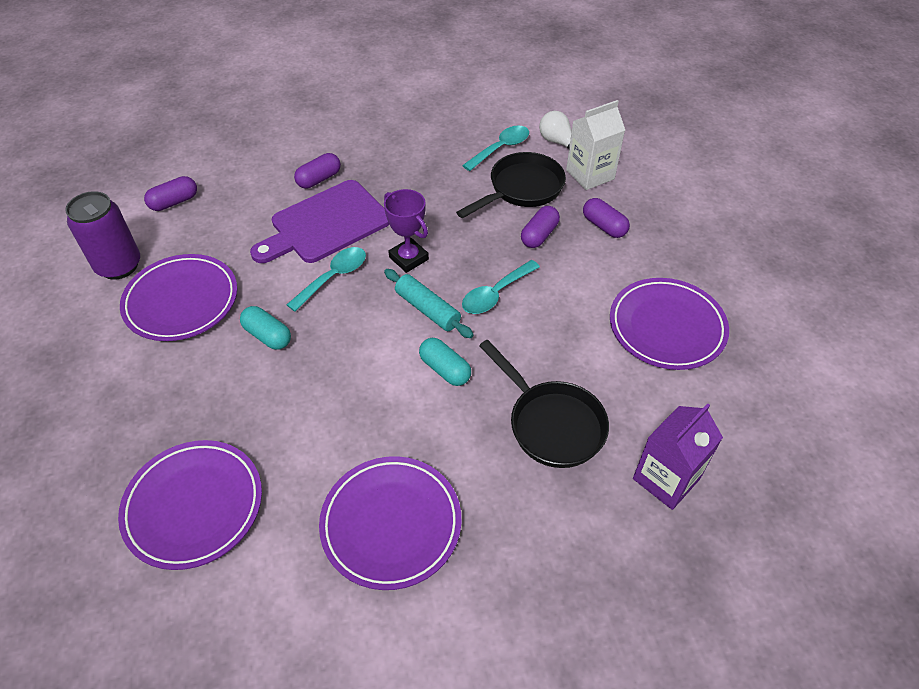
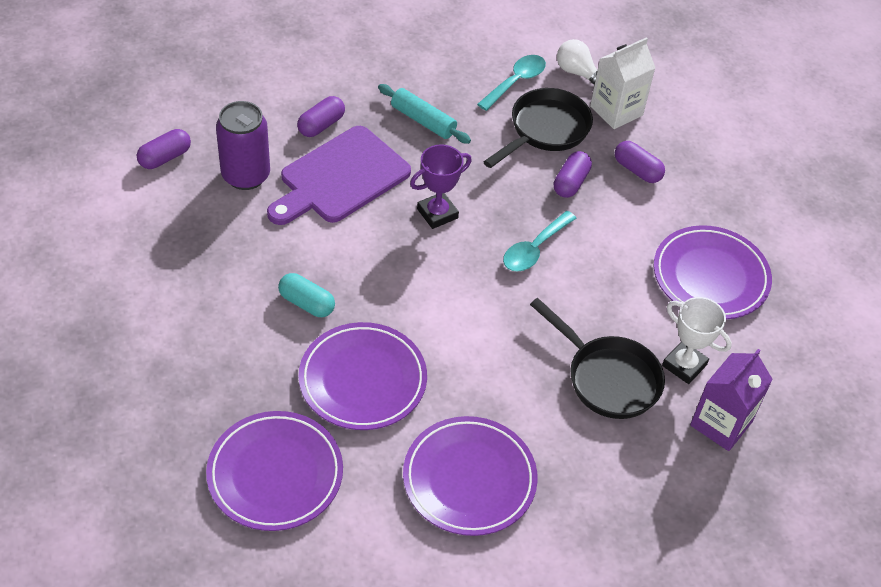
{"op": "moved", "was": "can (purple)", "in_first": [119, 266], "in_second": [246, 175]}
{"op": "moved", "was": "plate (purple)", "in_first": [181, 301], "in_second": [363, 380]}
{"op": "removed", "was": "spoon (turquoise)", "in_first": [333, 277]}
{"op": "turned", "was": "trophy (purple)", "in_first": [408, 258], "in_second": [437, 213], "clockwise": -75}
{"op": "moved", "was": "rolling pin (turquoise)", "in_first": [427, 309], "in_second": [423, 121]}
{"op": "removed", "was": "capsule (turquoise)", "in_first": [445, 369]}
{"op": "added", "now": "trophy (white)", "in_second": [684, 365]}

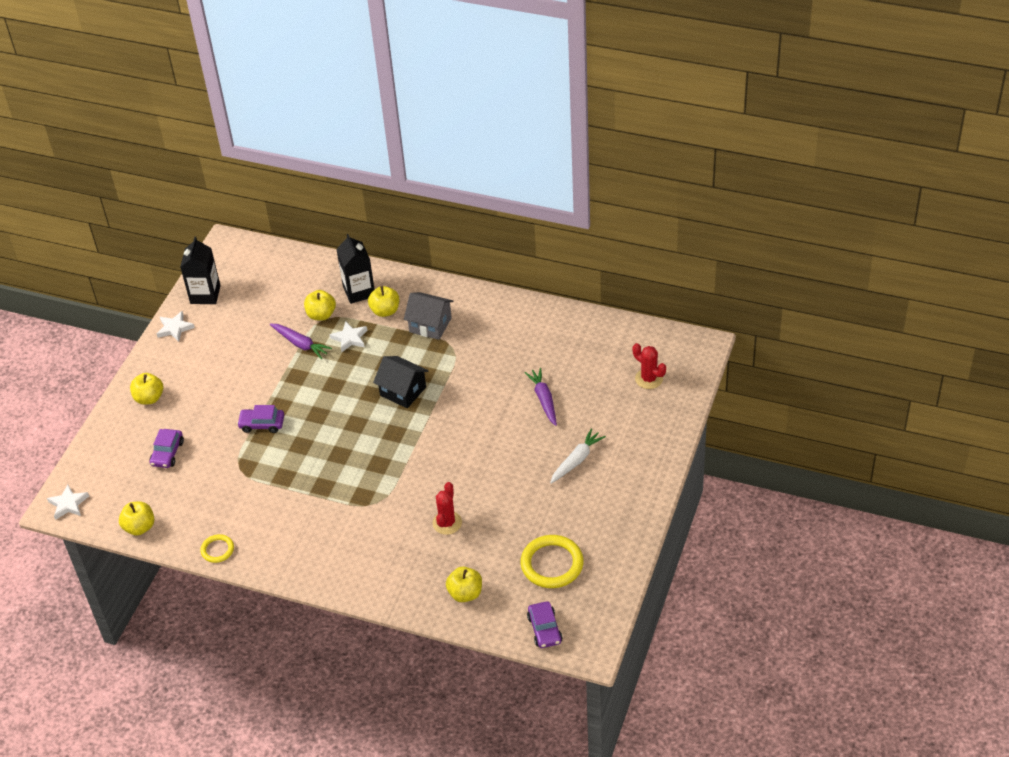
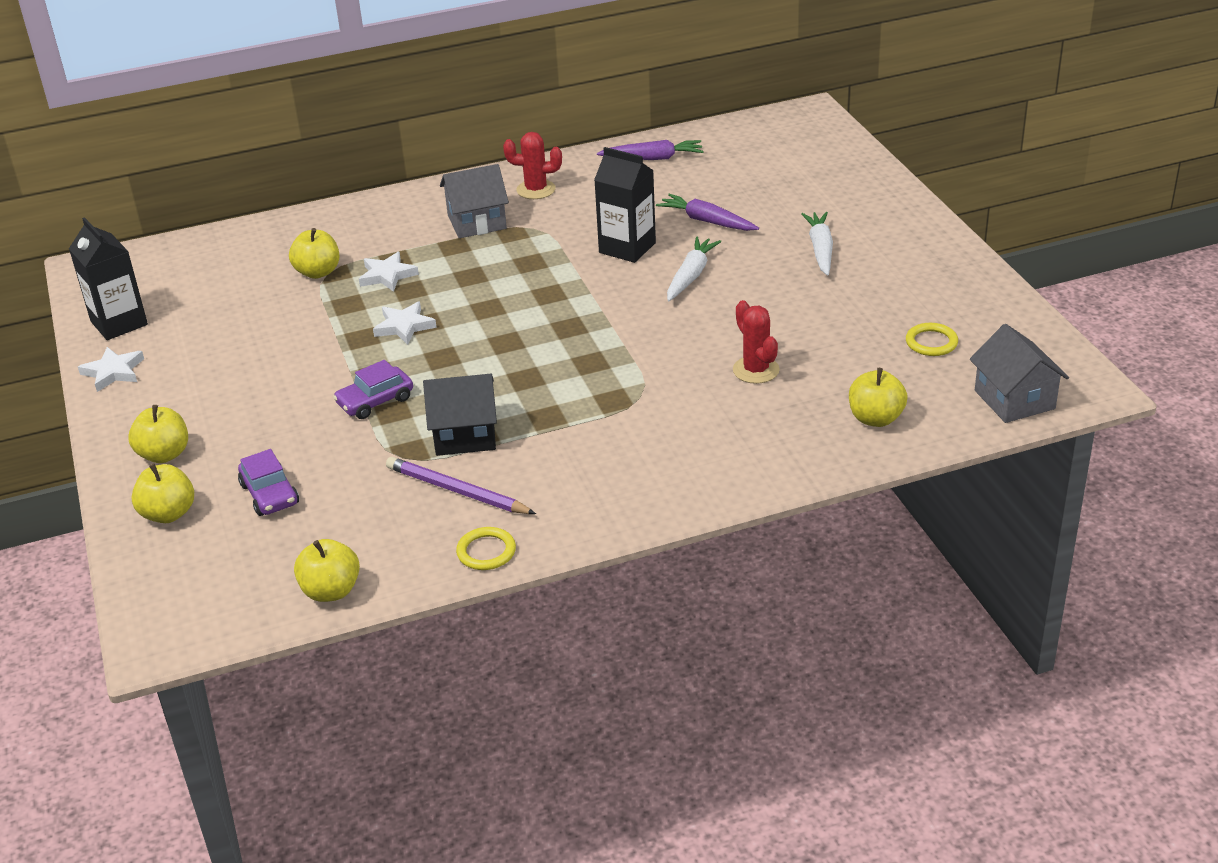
{"op": "moved", "was": "star (white)", "in_first": [68, 504], "in_second": [404, 326]}
{"op": "moved", "was": "carrot (purple)", "in_first": [300, 344], "in_second": [653, 158]}
{"op": "moved", "was": "carton (black)", "in_first": [359, 291], "in_second": [627, 248]}
{"op": "moved", "was": "apple (yellow)", "in_first": [385, 311], "in_second": [168, 514]}
{"op": "moved", "was": "house (black)", "in_first": [403, 391], "in_second": [465, 435]}
{"op": "resized", "was": "ring (yellow)", "in_first": [552, 564], "in_second": [931, 342], "ratio": 0.54}
{"op": "replaced", "was": "car (purple)", "now": "house (grey)", "in_first": [544, 629], "in_second": [1014, 399]}
{"op": "moved", "was": "cactus (red)", "in_first": [649, 379], "in_second": [536, 190]}
{"op": "added", "now": "pencil (purple)", "in_second": [457, 491]}
{"op": "added", "now": "carrot (white)", "in_second": [691, 276]}

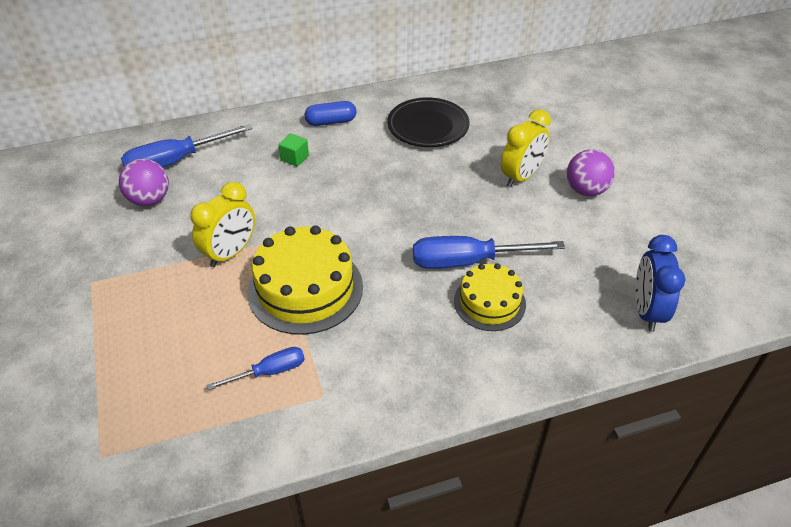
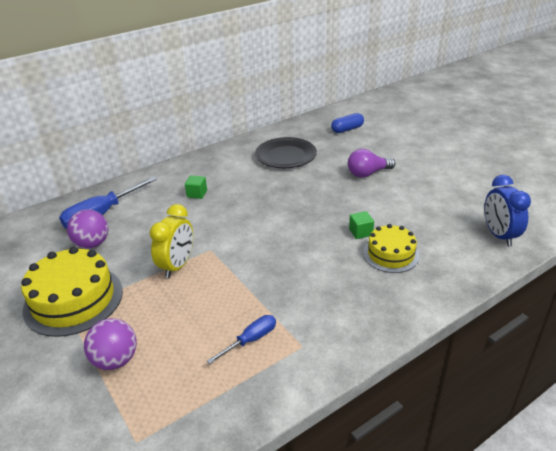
{"op": "moved", "was": "cake (yellow)", "in_first": [305, 288], "in_second": [73, 300]}
{"op": "moved", "was": "capsule (blue)", "in_first": [331, 122], "in_second": [347, 129]}
{"op": "replaced", "was": "screwdriver (blue)", "now": "cube (green)", "in_first": [468, 261], "in_second": [360, 232]}
{"op": "replaced", "was": "clock (yellow)", "now": "light bulb (purple)", "in_first": [521, 176], "in_second": [368, 173]}
{"op": "moved", "was": "ball (purple)", "in_first": [586, 190], "in_second": [116, 360]}

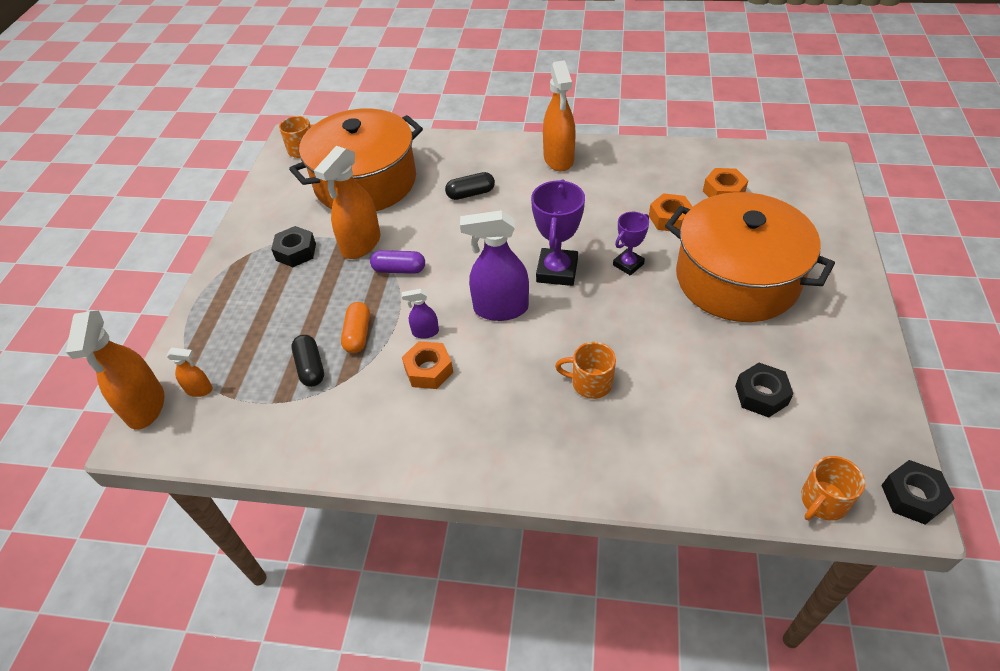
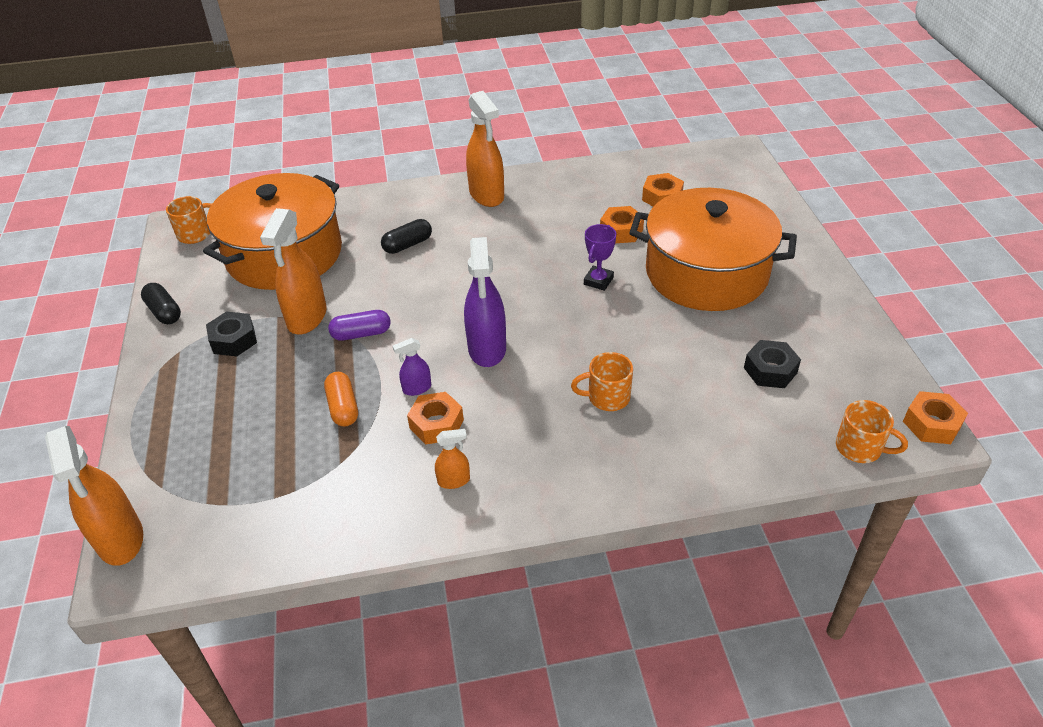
{"op": "moved", "was": "spray bottle (orange)", "in_first": [199, 390], "in_second": [454, 481]}
{"op": "moved", "was": "capsule (black)", "in_first": [310, 367], "in_second": [164, 312]}
{"op": "turned", "was": "spray bottle (purple)", "in_first": [500, 309], "in_second": [487, 349], "clockwise": -75}
{"op": "removed", "was": "trophy (purple)", "in_first": [557, 271]}
{"op": "turned", "was": "mug (orange)", "in_first": [823, 501], "in_second": [860, 448], "clockwise": -90}
{"op": "recoloured", "was": "nut (black)", "now": "nut (orange)", "in_first": [912, 497], "in_second": [931, 424]}

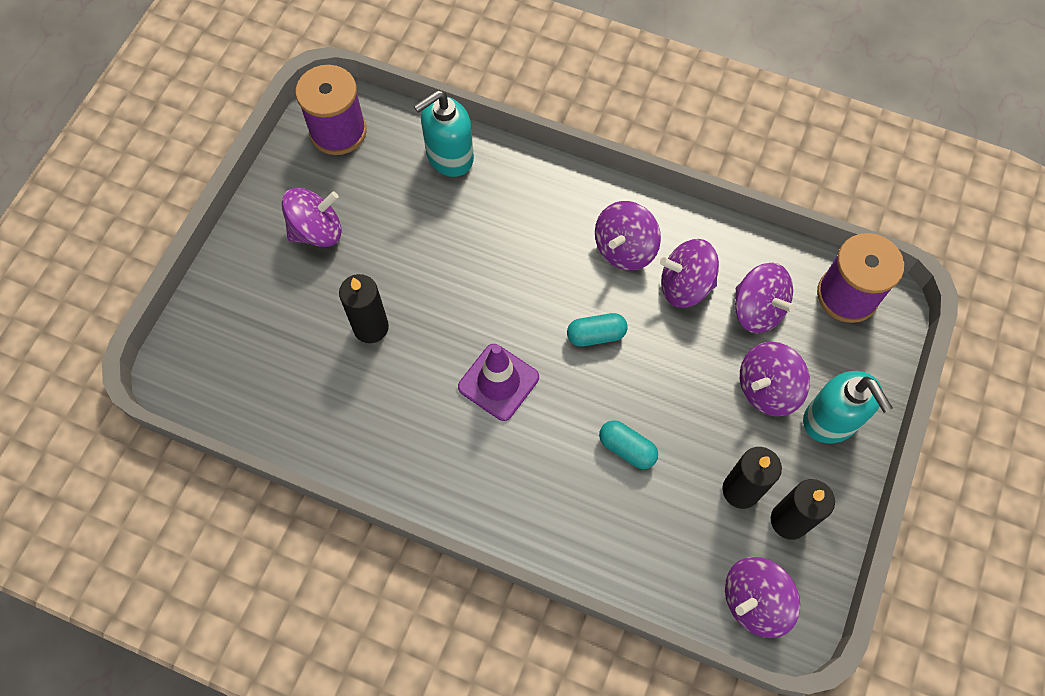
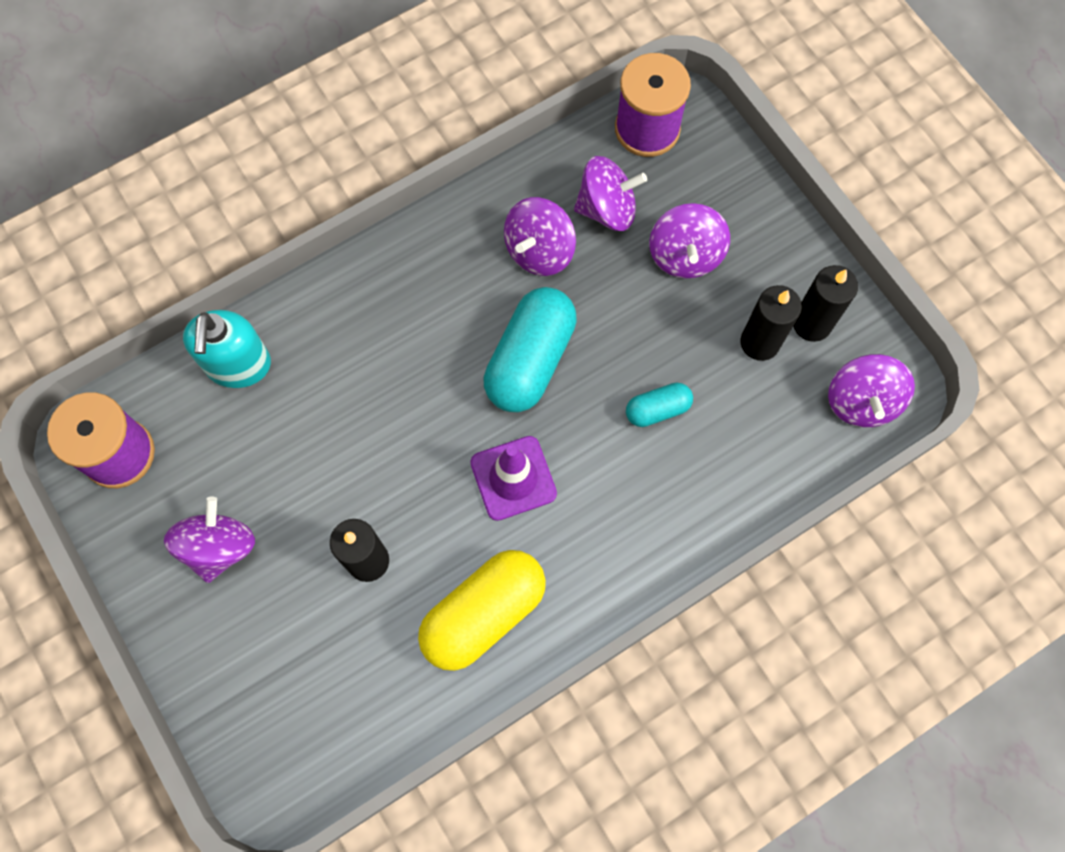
{"op": "resized", "was": "capsule (turquoise)", "in_first": [596, 335], "in_second": [530, 360], "ratio": 1.95}
{"op": "removed", "was": "spinning top (purple)", "in_first": [624, 249]}
{"op": "removed", "was": "soap dispenser (turquoise)", "in_first": [831, 420]}
{"op": "added", "now": "capsule (yellow)", "in_second": [483, 614]}

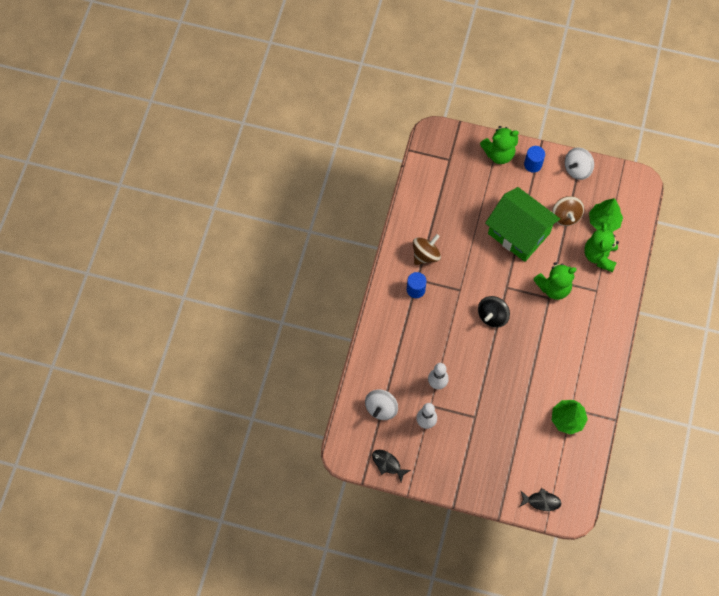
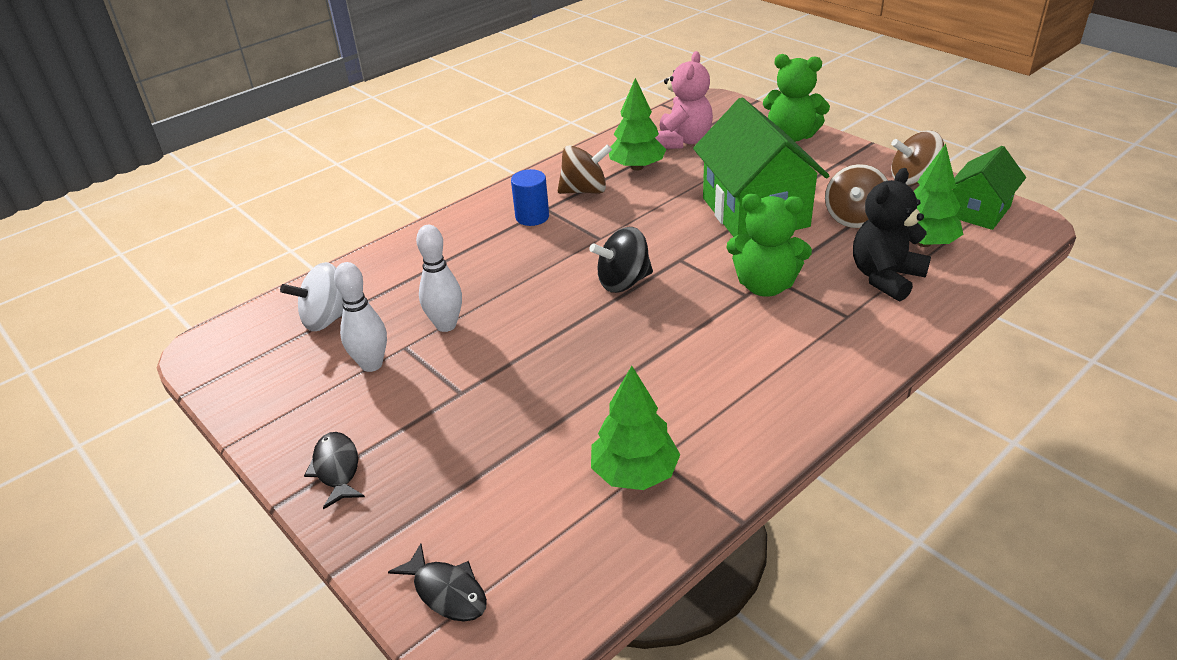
{"op": "moved", "was": "fish (black)", "in_first": [388, 464], "in_second": [337, 469]}
{"op": "removed", "was": "cylinder (blue)", "in_first": [533, 164]}
{"op": "recoloured", "was": "spinning top (white)", "now": "spinning top (brown)", "in_first": [577, 169], "in_second": [913, 180]}
{"op": "recoloured", "was": "teddy bear (green)", "now": "teddy bear (black)", "in_first": [599, 256], "in_second": [885, 277]}
{"op": "added", "now": "tree (green)", "in_second": [637, 167]}
{"op": "added", "now": "teddy bear (pink)", "in_second": [682, 141]}
{"op": "added", "now": "house (green)", "in_second": [978, 211]}

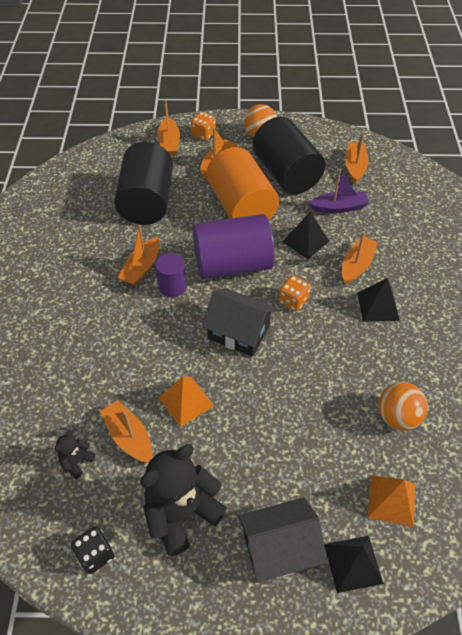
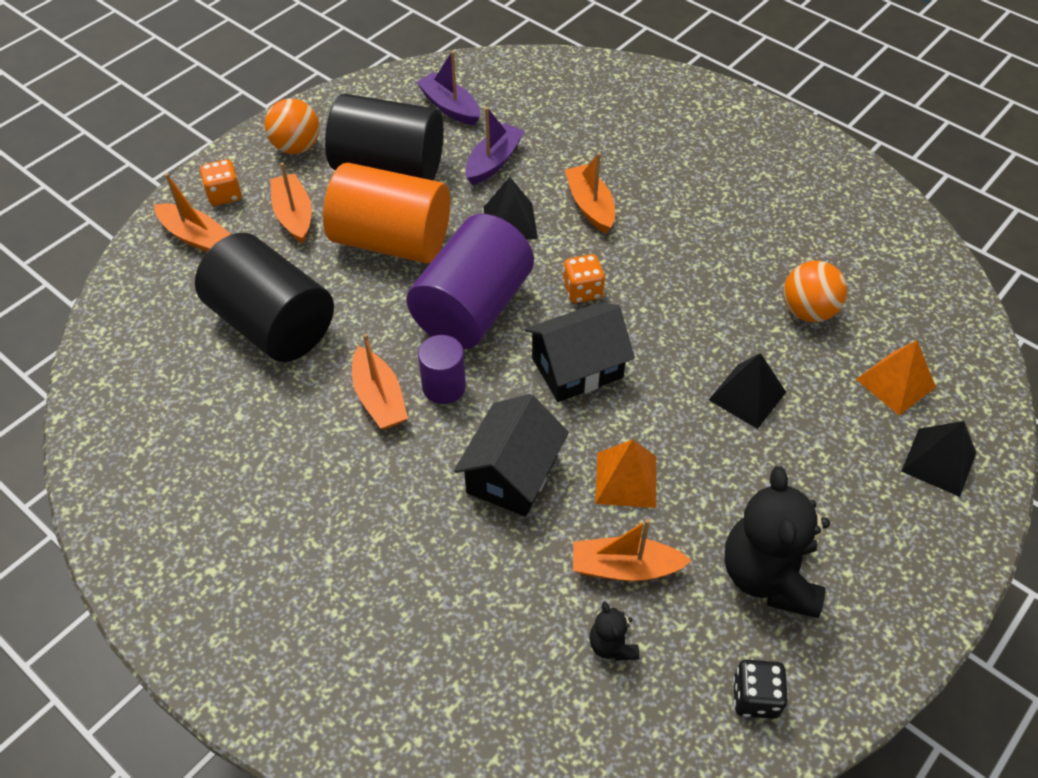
{"op": "moved", "was": "house (black)", "in_first": [279, 548], "in_second": [512, 474]}
{"op": "recoloured", "was": "boat (orange)", "now": "boat (purple)", "in_first": [355, 167], "in_second": [450, 107]}
{"op": "moved", "was": "pyramid (black)", "in_first": [378, 306], "in_second": [747, 395]}

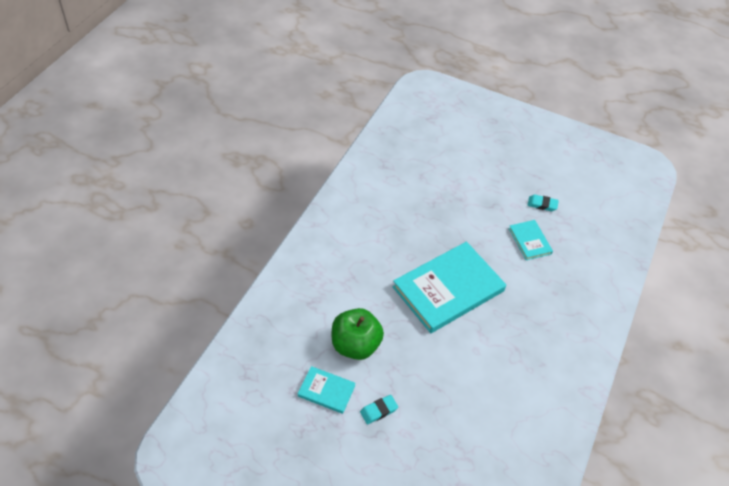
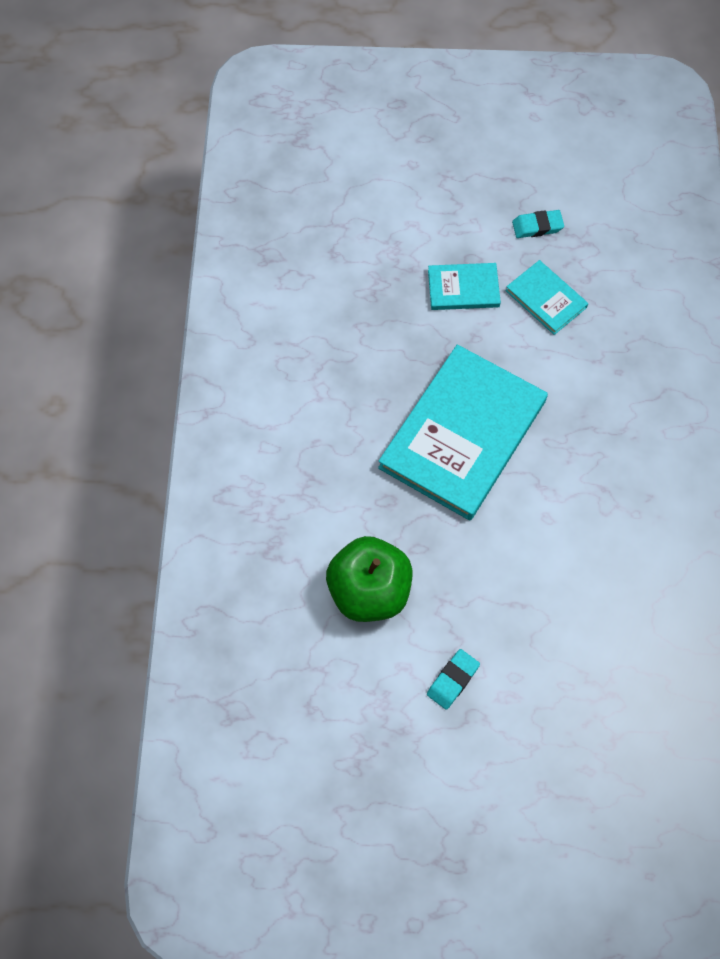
{"op": "moved", "was": "book (turquoise)", "in_first": [326, 391], "in_second": [463, 288]}

